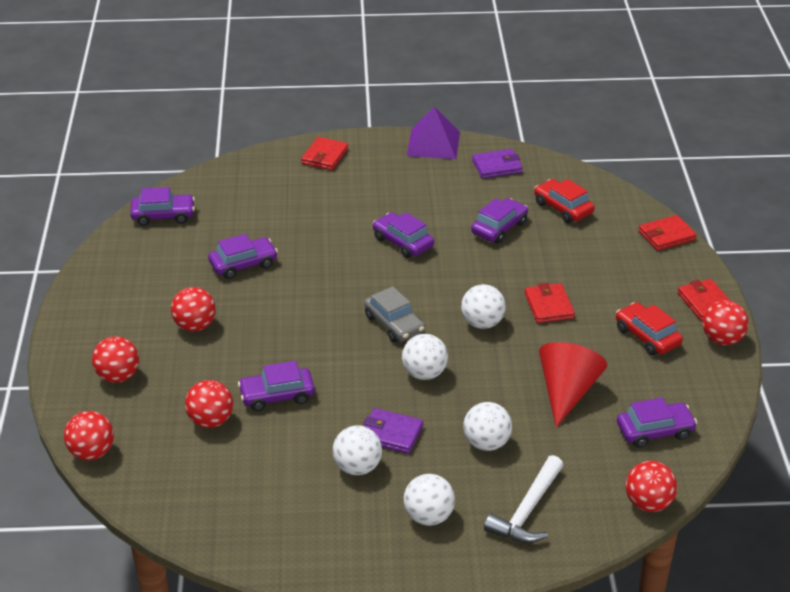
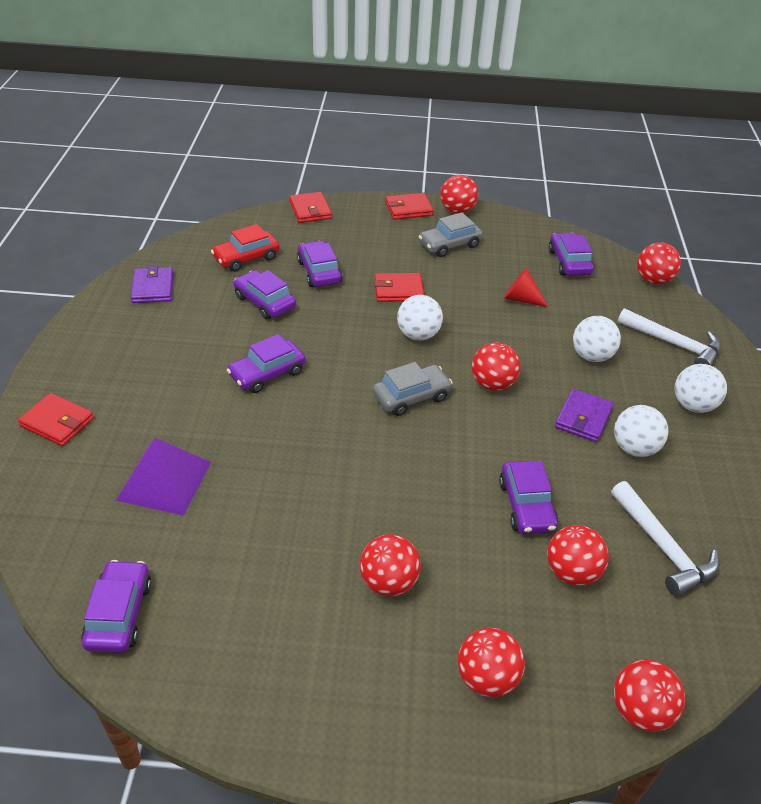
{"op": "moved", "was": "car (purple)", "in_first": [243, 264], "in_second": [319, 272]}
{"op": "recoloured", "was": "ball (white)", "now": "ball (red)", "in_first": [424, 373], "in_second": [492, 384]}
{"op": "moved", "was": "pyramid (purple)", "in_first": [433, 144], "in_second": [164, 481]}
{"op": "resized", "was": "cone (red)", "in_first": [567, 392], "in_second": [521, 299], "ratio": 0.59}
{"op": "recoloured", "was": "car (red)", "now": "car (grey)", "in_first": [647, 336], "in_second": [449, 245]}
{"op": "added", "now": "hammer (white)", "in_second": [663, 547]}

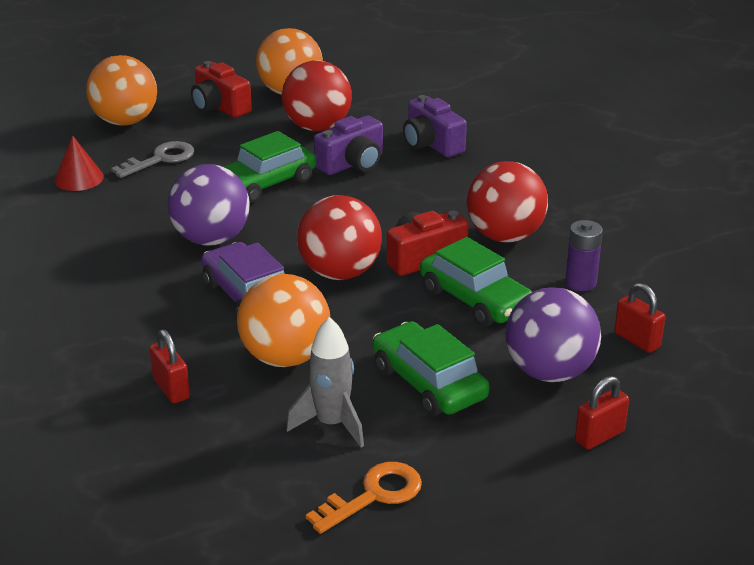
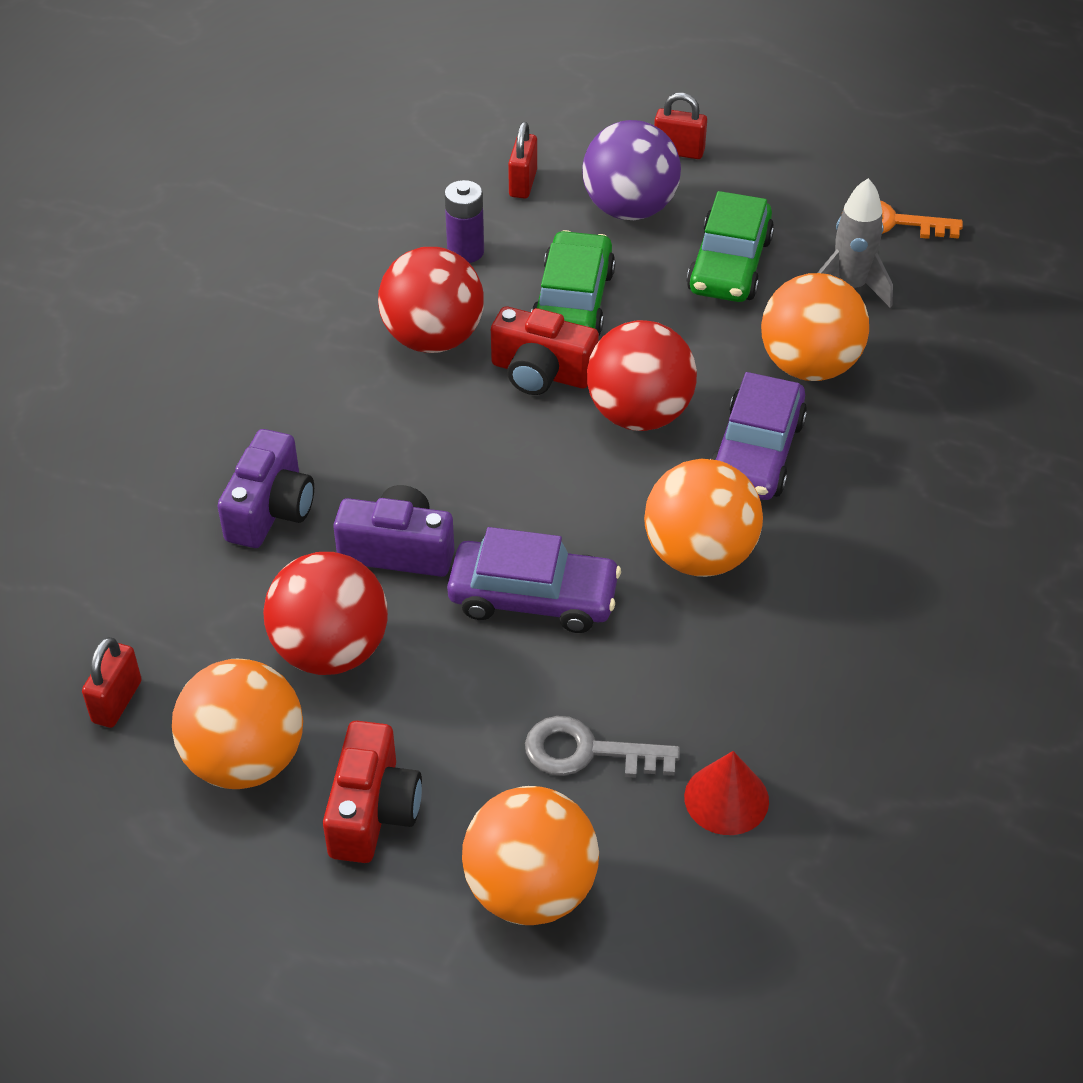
{"op": "moved", "was": "padlock (red)", "in_first": [171, 389], "in_second": [117, 701]}
{"op": "recoloured", "was": "ball (purple)", "now": "ball (orange)", "in_first": [211, 239], "in_second": [699, 556]}
{"op": "recoloured", "was": "car (green)", "now": "car (purple)", "in_first": [265, 184], "in_second": [533, 597]}

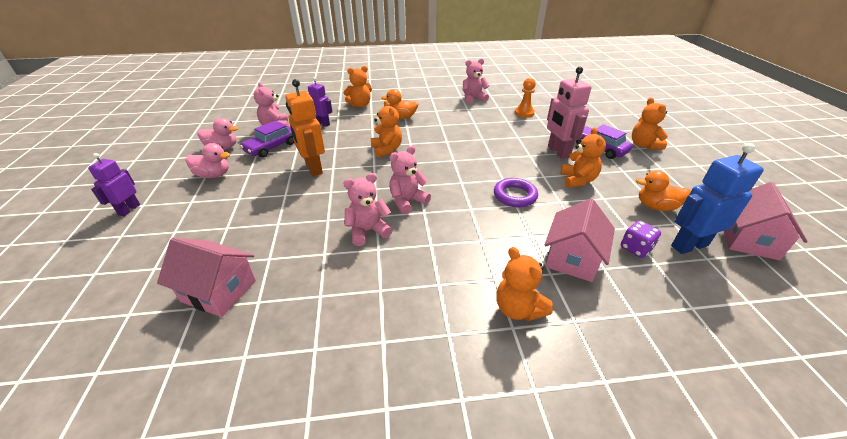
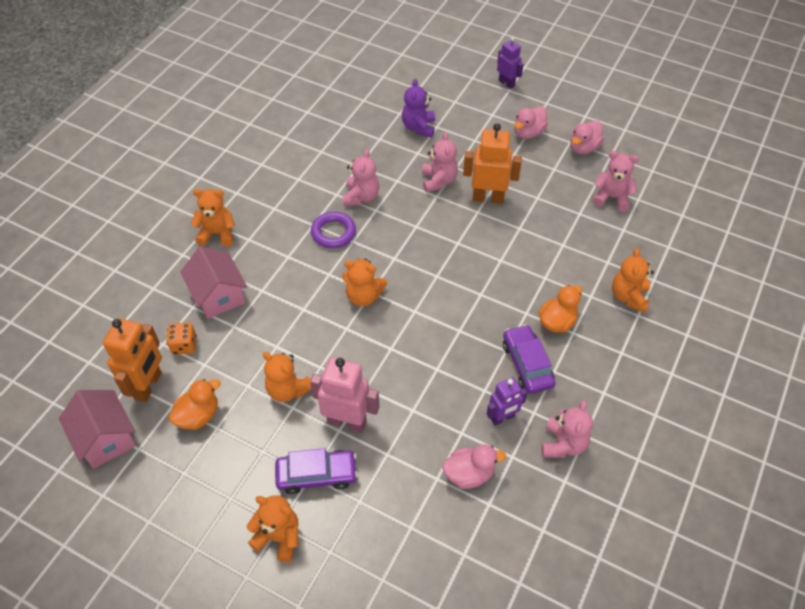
{"op": "removed", "was": "house (pink)", "in_first": [219, 291]}
{"op": "moved", "was": "car (purple)", "in_first": [271, 147], "in_second": [527, 364]}
{"op": "moved", "was": "robot (purple)", "in_first": [322, 124], "in_second": [502, 418]}
{"op": "moved", "was": "teddy bear (orange)", "in_first": [387, 149], "in_second": [363, 296]}
{"op": "moved", "was": "teddy bear (pink)", "in_first": [407, 201], "in_second": [438, 181]}
{"op": "moved", "was": "ring (purple)", "in_first": [515, 196], "in_second": [333, 232]}
{"op": "replaced", "was": "pawn (orange)", "now": "duck (pink)", "in_first": [524, 113], "in_second": [469, 474]}
{"op": "recoloured", "was": "dice (purple)", "now": "dice (orange)", "in_first": [635, 248], "in_second": [184, 345]}
{"op": "recoloured", "was": "robot (blue)", "now": "robot (orange)", "in_first": [689, 245], "in_second": [148, 386]}
{"op": "added", "now": "teddy bear (purple)", "in_second": [418, 127]}

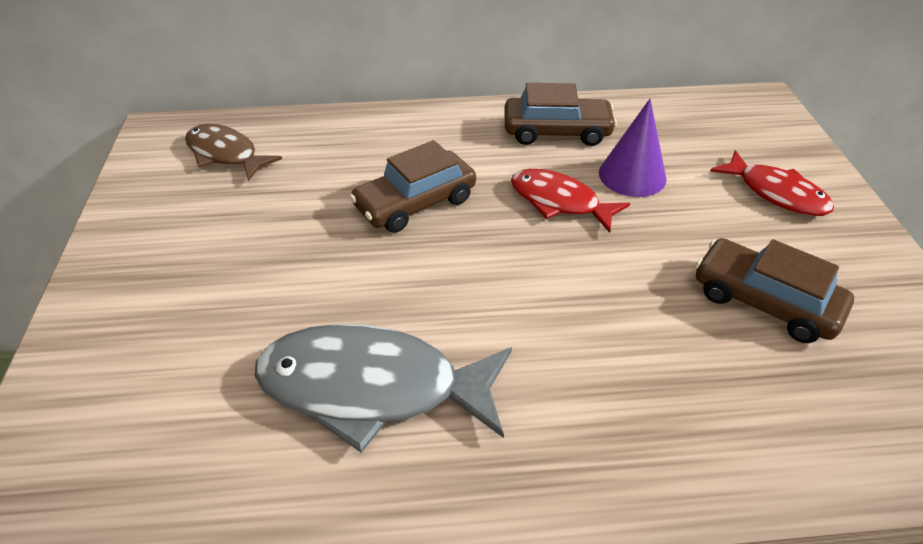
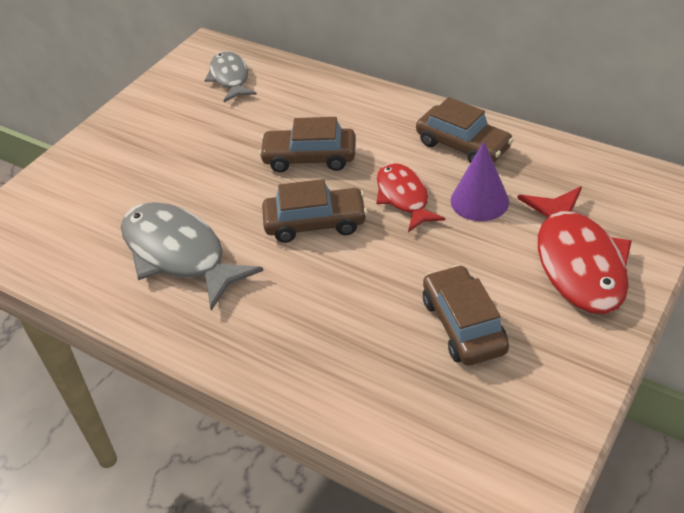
{"op": "recoloured", "was": "fish (brown)", "now": "fish (grey)", "in_first": [225, 154], "in_second": [230, 78]}
{"op": "resized", "was": "fish (red)", "in_first": [776, 193], "in_second": [577, 262], "ratio": 1.64}
{"op": "added", "now": "car (brown)", "in_second": [315, 223]}

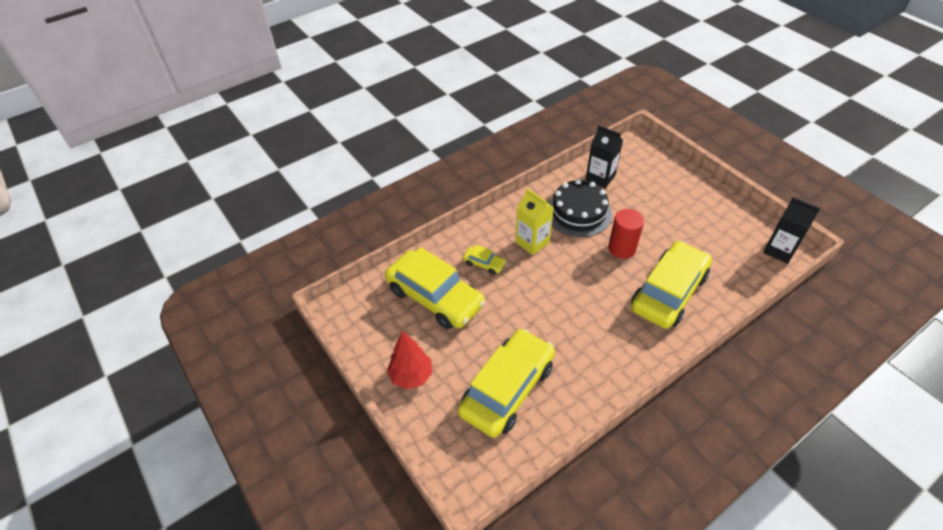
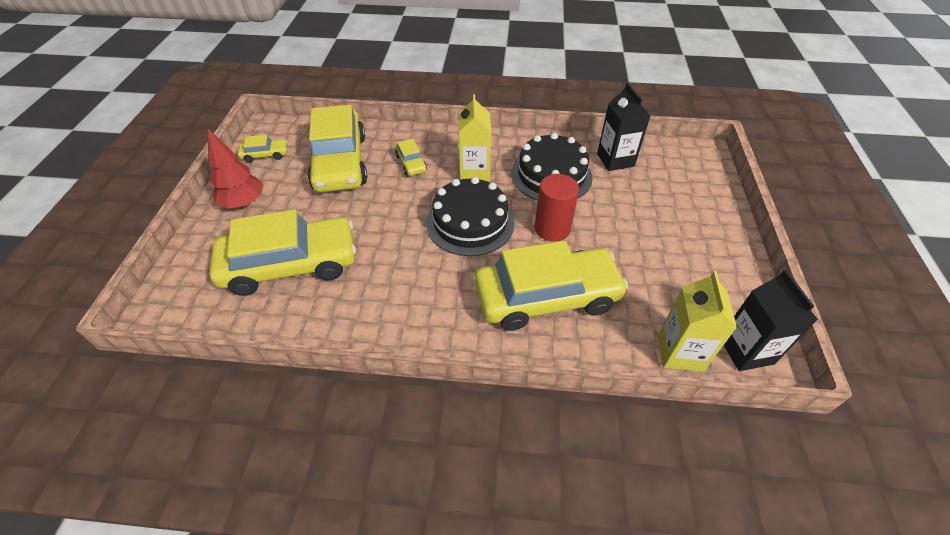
{"op": "added", "now": "car (yellow)", "in_second": [265, 155]}
{"op": "added", "now": "cake (black)", "in_second": [470, 223]}
{"op": "added", "now": "carton (yellow)", "in_second": [680, 352]}

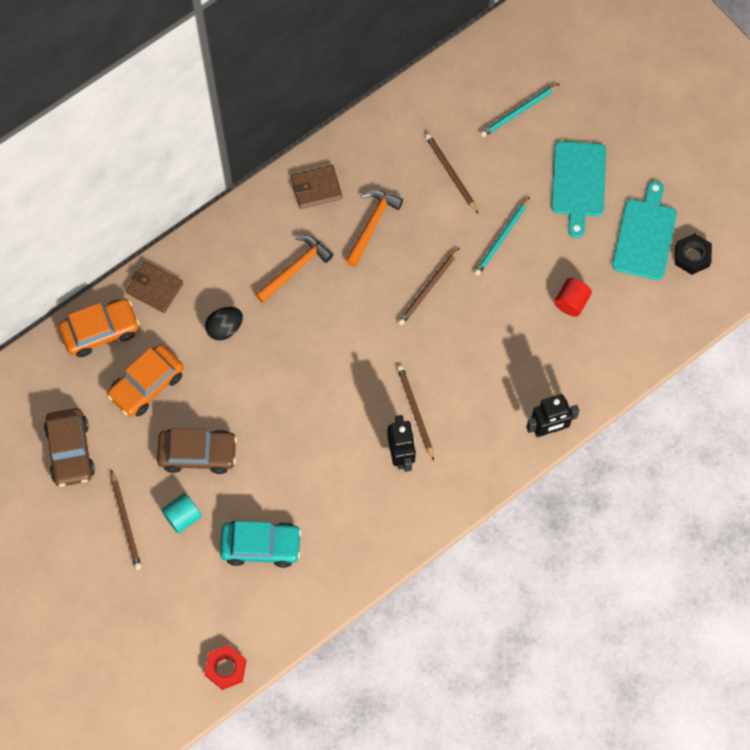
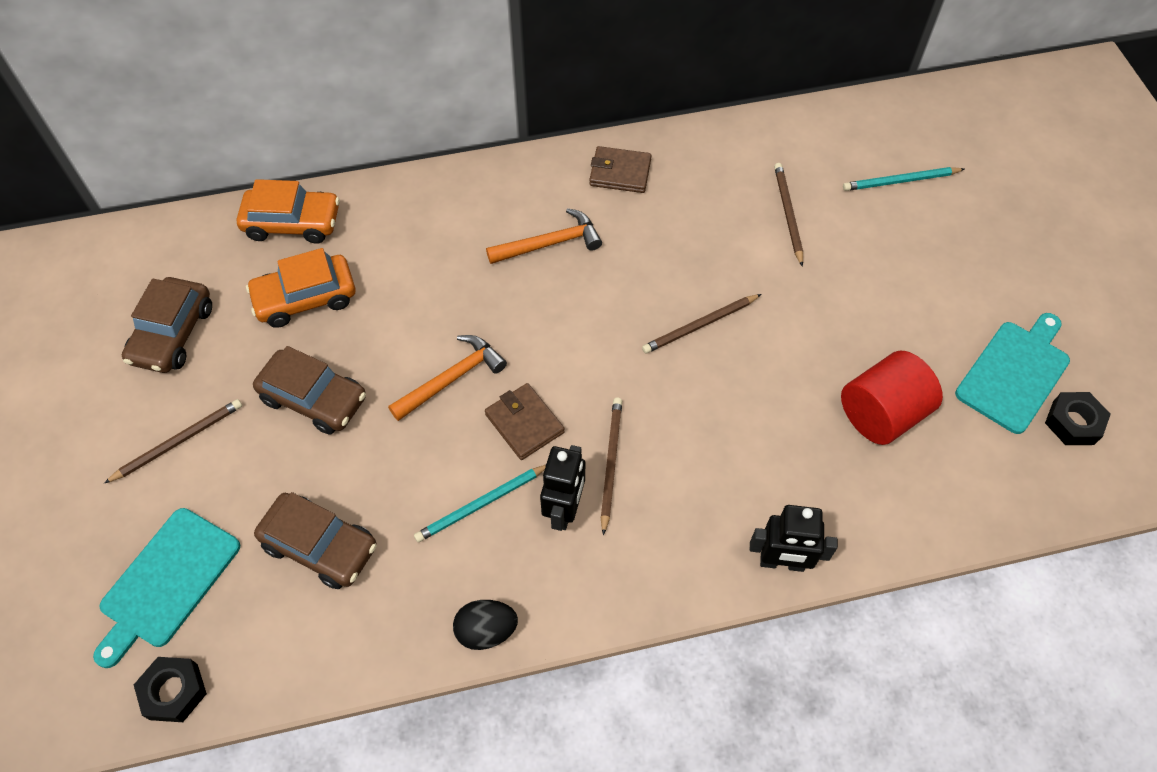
{"op": "turned", "was": "pencil (brown)", "in_first": [126, 522], "in_second": [178, 441], "clockwise": -135}
{"op": "moved", "was": "wallet (brown)", "in_first": [154, 288], "in_second": [524, 423]}
{"op": "removed", "was": "cylinder (turquoise)", "in_first": [182, 516]}
{"op": "moved", "was": "egg (black)", "in_first": [225, 328], "in_second": [486, 631]}
{"op": "recoloured", "was": "nut (red)", "now": "nut (black)", "in_first": [226, 668], "in_second": [174, 691]}
{"op": "recoloured", "was": "car (turquoise)", "now": "car (brown)", "in_first": [261, 546], "in_second": [320, 546]}
{"op": "moved", "was": "hammer (orange)", "in_first": [372, 224], "in_second": [452, 378]}
{"op": "moved", "was": "pencil (turquoise)", "in_first": [501, 238], "in_second": [481, 504]}
{"op": "moved", "was": "cutting board (turquoise)", "in_first": [578, 183], "in_second": [167, 582]}
{"op": "resized", "was": "cylinder (red)", "in_first": [571, 302], "in_second": [881, 414], "ratio": 1.71}

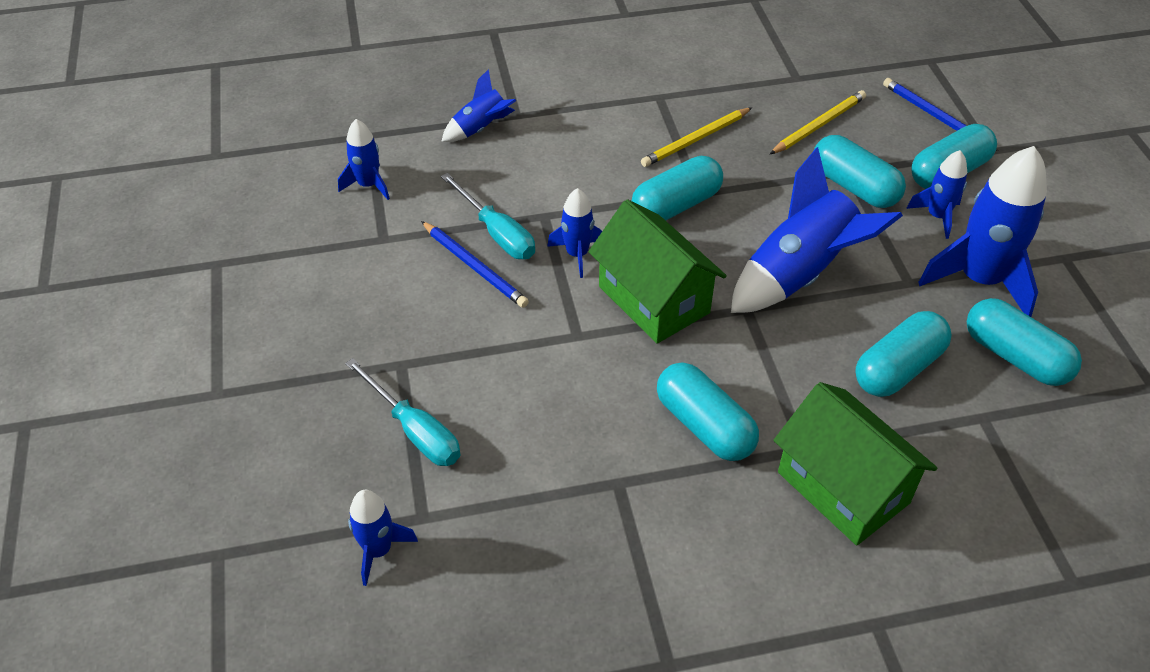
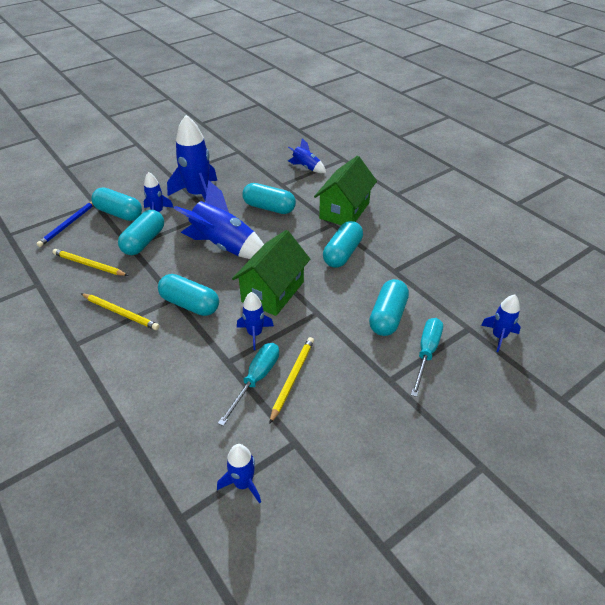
{"op": "recoloured", "was": "pencil (blue)", "now": "pencil (yellow)", "in_first": [475, 267], "in_second": [292, 378]}
{"op": "moved", "was": "rocket (blue)", "in_first": [481, 129], "in_second": [306, 167]}
{"op": "moved", "was": "capsule (turquoise)", "in_first": [1015, 357], "in_second": [388, 316]}

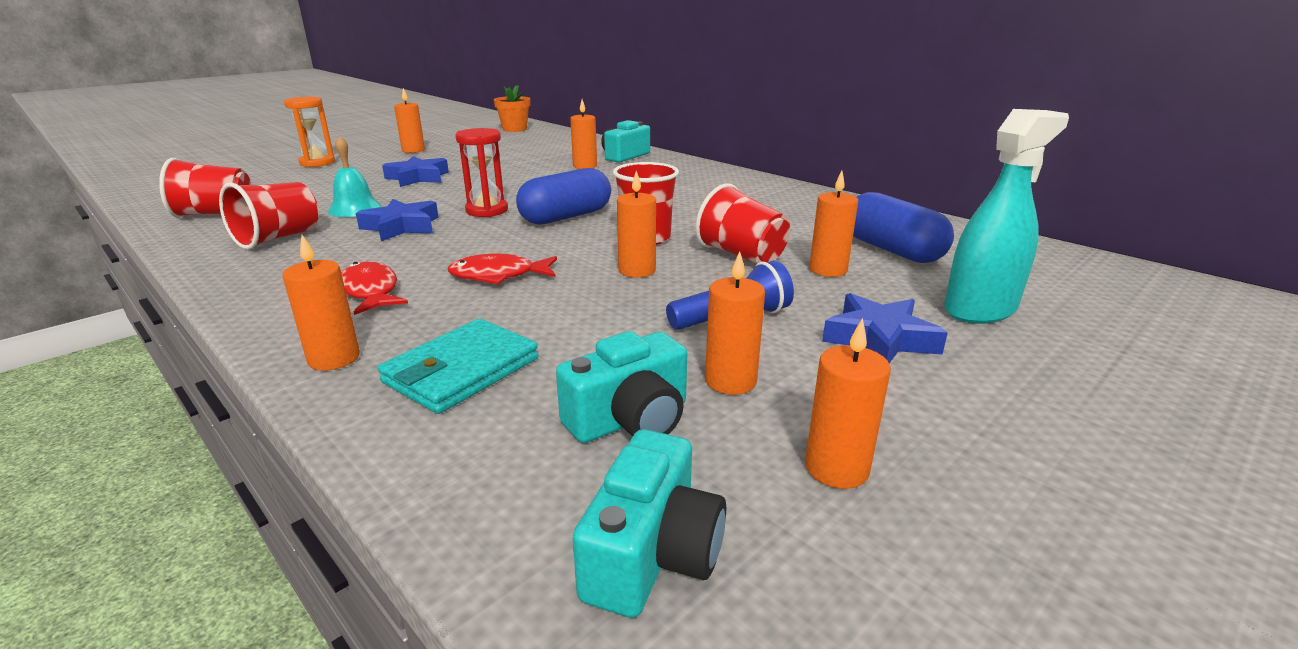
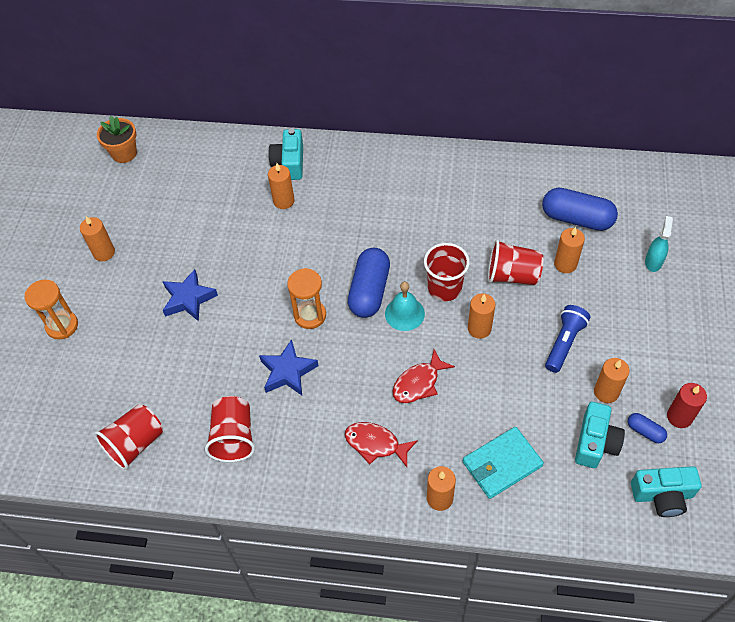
{"op": "moved", "was": "bell (turquoise)", "in_first": [355, 208], "in_second": [404, 313]}
{"op": "turned", "was": "wallet (turquoise)", "in_first": [461, 370], "in_second": [502, 464], "clockwise": 60}
{"op": "recoloured", "was": "hourglass (red)", "now": "hourglass (orange)", "in_first": [487, 210], "in_second": [310, 315]}
{"op": "turned", "was": "camera (turquoise)", "in_first": [652, 553], "in_second": [662, 495], "clockwise": 105}
{"op": "recoloured", "was": "candle (orange)", "now": "candle (red)", "in_first": [836, 468], "in_second": [679, 417]}
{"op": "removed", "was": "star (blue)", "in_first": [879, 339]}
{"op": "resized", "was": "spray bottle (turquoise)", "in_first": [980, 309], "in_second": [653, 262], "ratio": 0.56}
{"op": "added", "now": "capsule (blue)", "in_second": [645, 431]}

